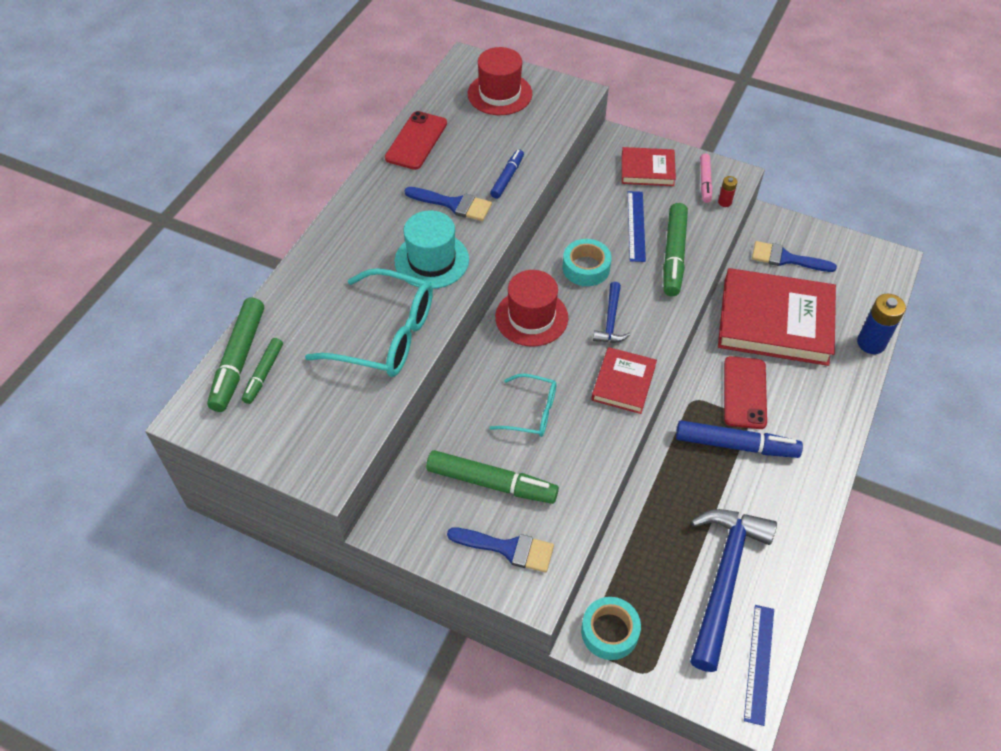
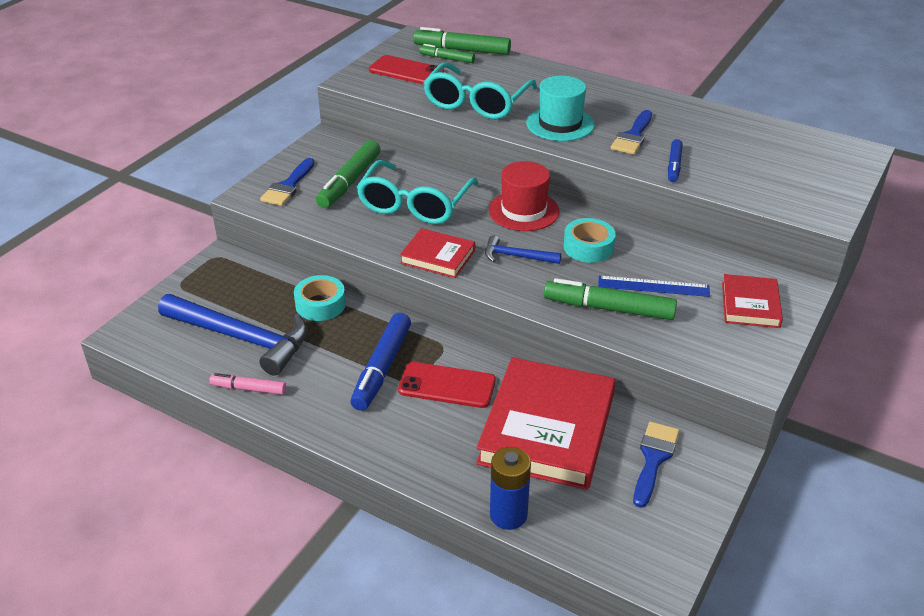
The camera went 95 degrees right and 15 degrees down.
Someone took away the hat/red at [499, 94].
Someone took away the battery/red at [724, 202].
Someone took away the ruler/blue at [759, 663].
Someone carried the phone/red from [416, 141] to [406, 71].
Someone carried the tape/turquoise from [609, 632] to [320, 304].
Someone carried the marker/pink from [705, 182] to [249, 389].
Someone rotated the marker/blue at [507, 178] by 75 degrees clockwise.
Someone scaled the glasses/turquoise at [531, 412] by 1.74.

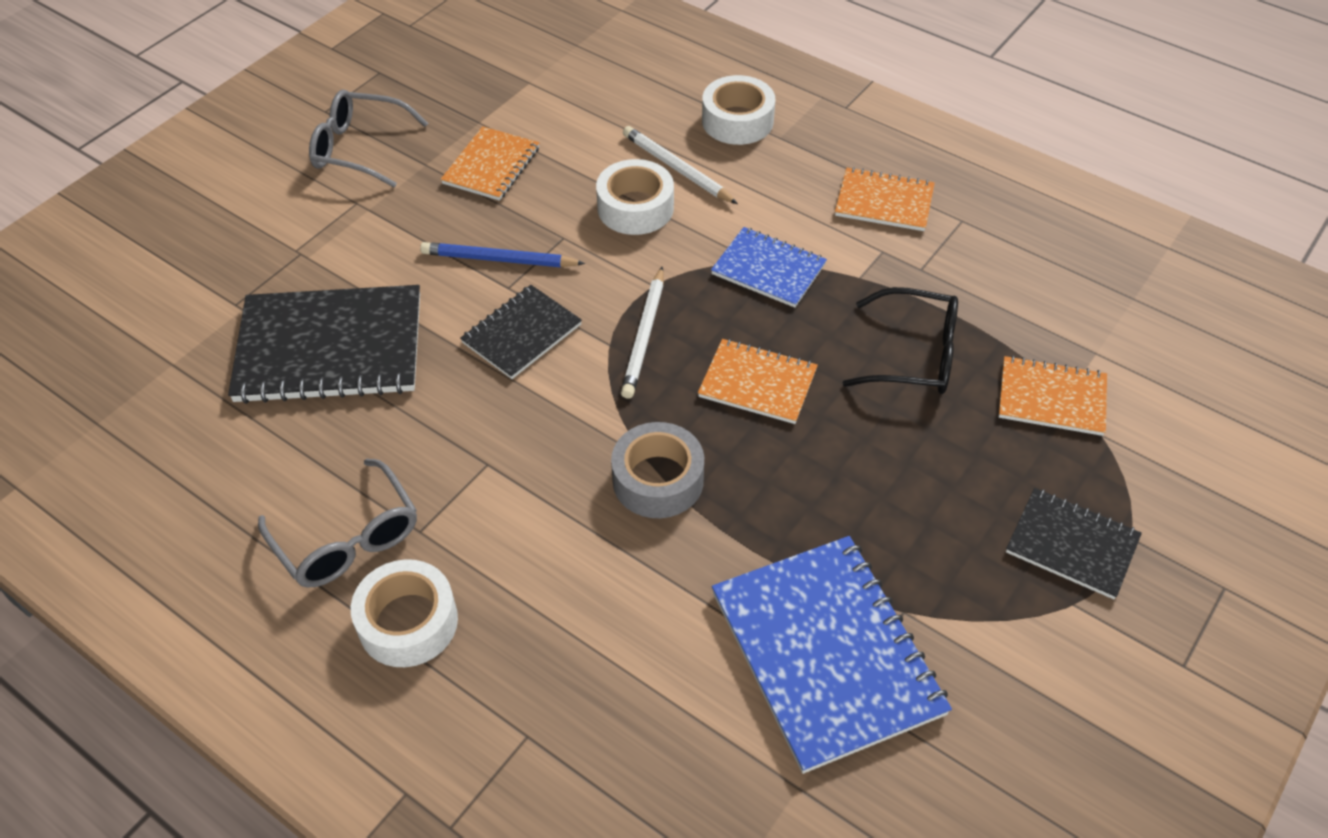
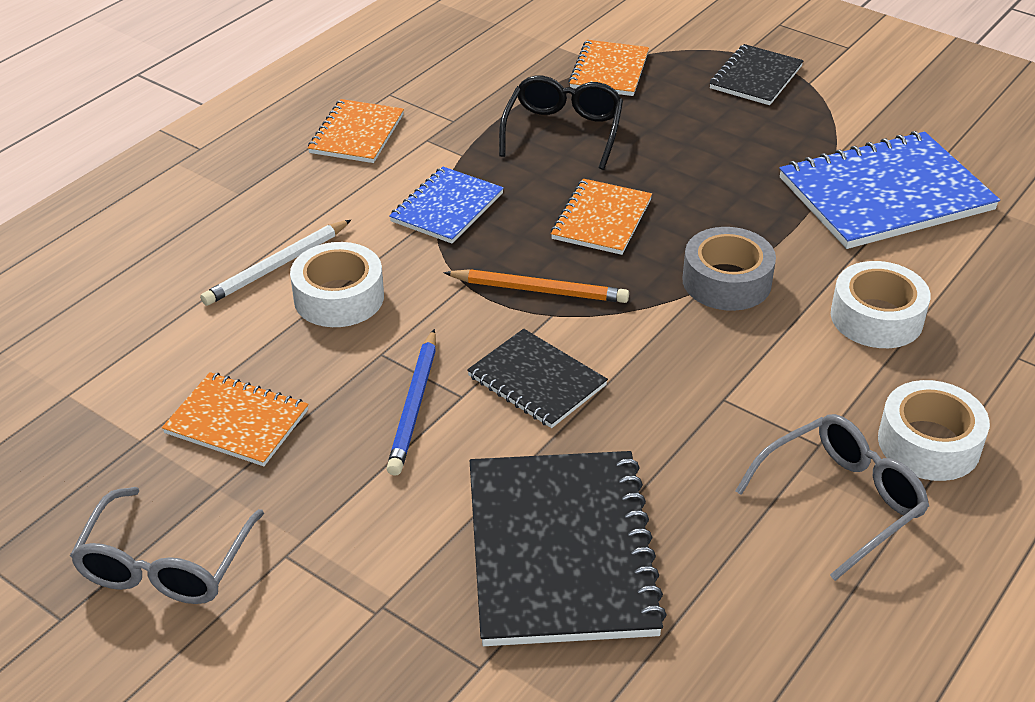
The camera went 90 degrees left and 10 degrees down.
Someone carried the tape/white from [737, 121] to [876, 317].
Someone repainted the pencil/white at [644, 336], which became the pencil/orange at [540, 290].

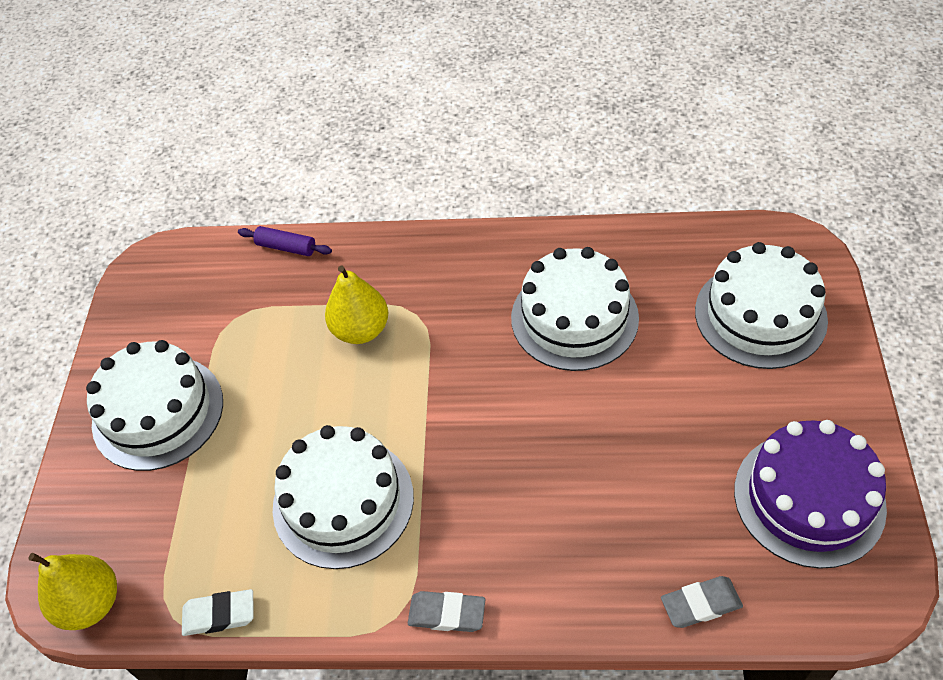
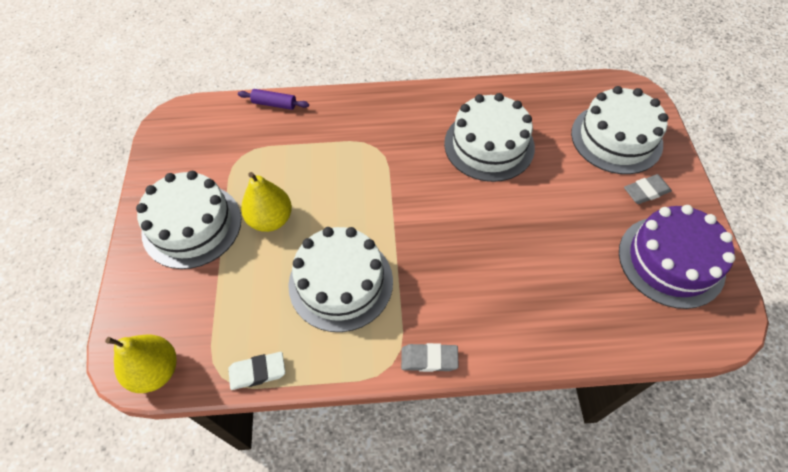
The camera went 10 degrees left and 5 degrees up.
Someone carried the pear/yellow from [361, 330] to [271, 219].
Someone carried the eraser/grey from [701, 604] to [646, 191].

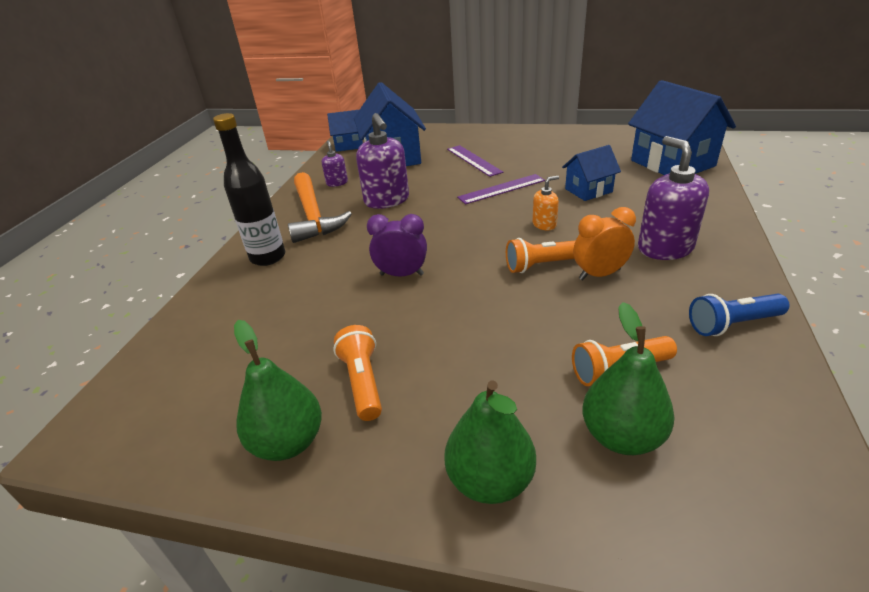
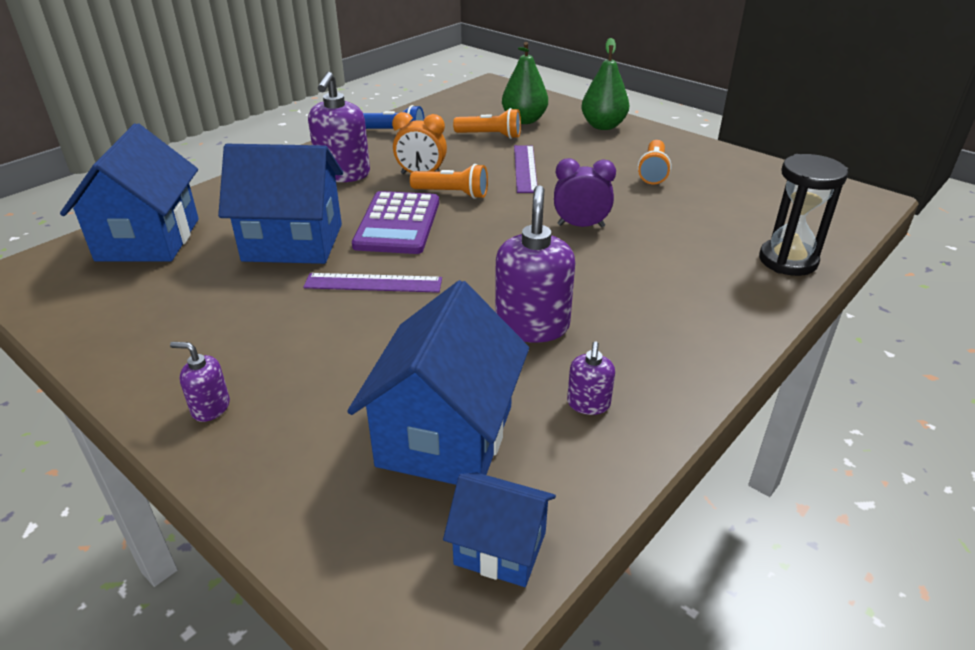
The camera went 155 degrees left and 0 degrees up.
Someone took away the bottle/black at [268, 257].
Someone took away the pear/green at [288, 442].
Someone took away the hammer/orange at [313, 216].
Someone put down the soap dispenser/purple at [210, 408].
Someone put down the hourglass/black at [788, 261].
Someone carried the ruler/purple from [473, 160] to [525, 168].
Someone swapped the soap dispenser/orange at [544, 224] for the calculator/purple at [397, 224].
Someone rotated the clock/purple at [401, 274] by 150 degrees clockwise.
Someone scaled the house/blue at [588, 190] by 1.82.

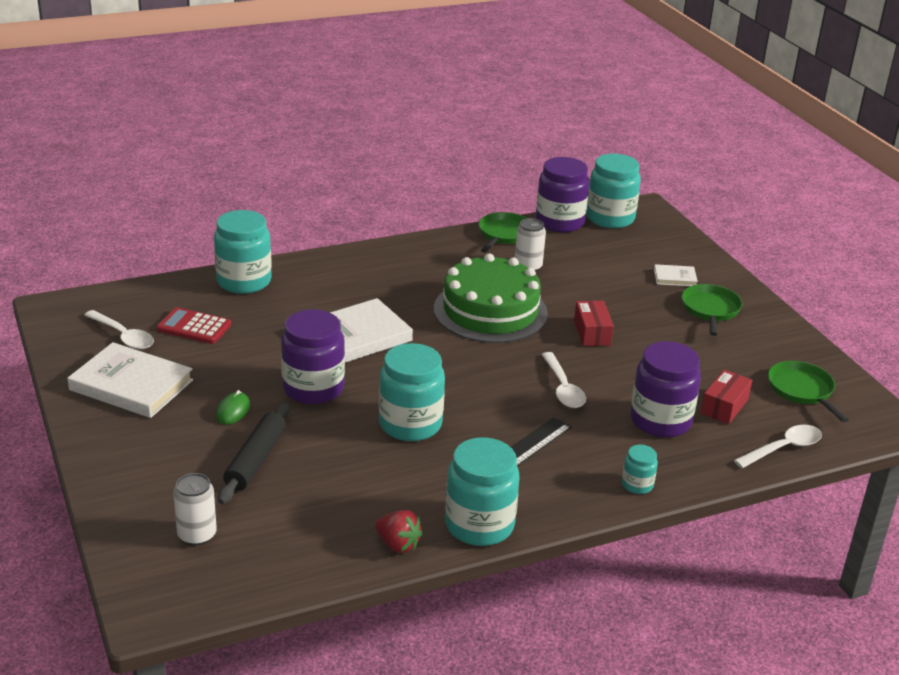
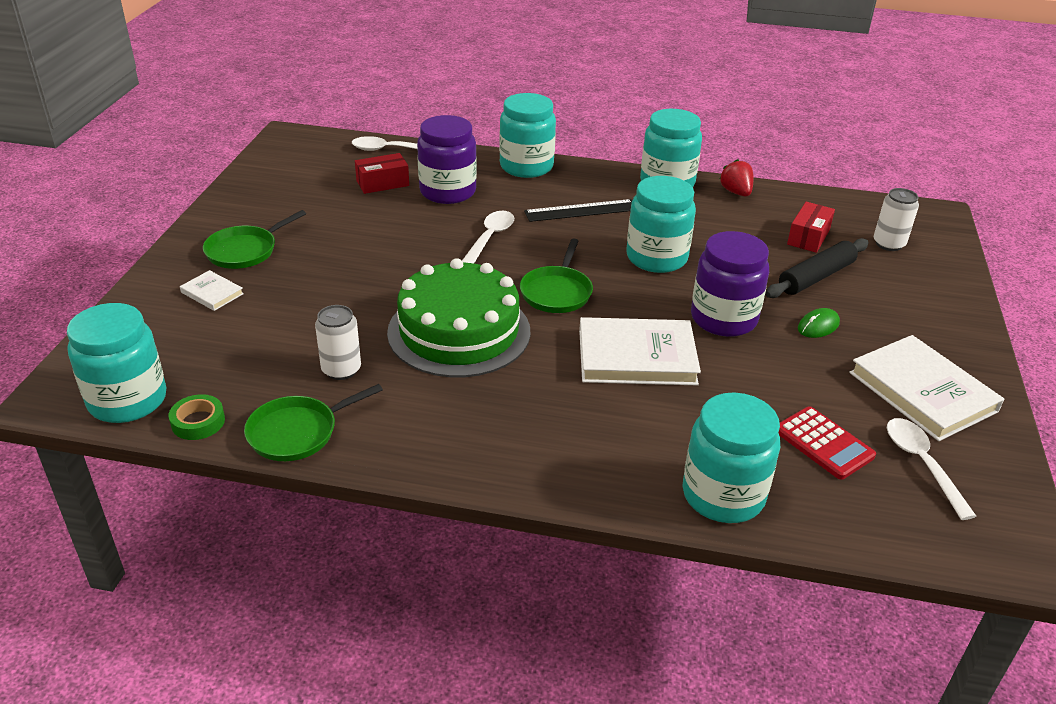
The camera went 145 degrees left and 5 degrees up.
Someone carried the box/red from [592, 333] to [808, 237].
Someone carried the pan/green from [802, 390] to [557, 292].
Someone swapped the jar/purple at [559, 222] for the tape/green at [198, 422].
Someone scaled the jar/turquoise at [637, 485] by 2.07.

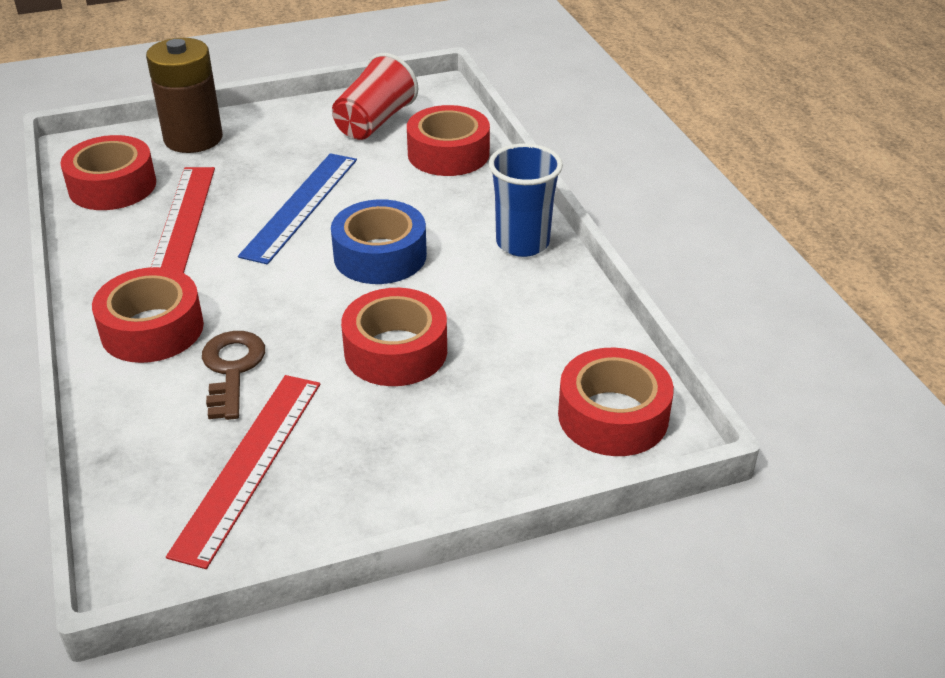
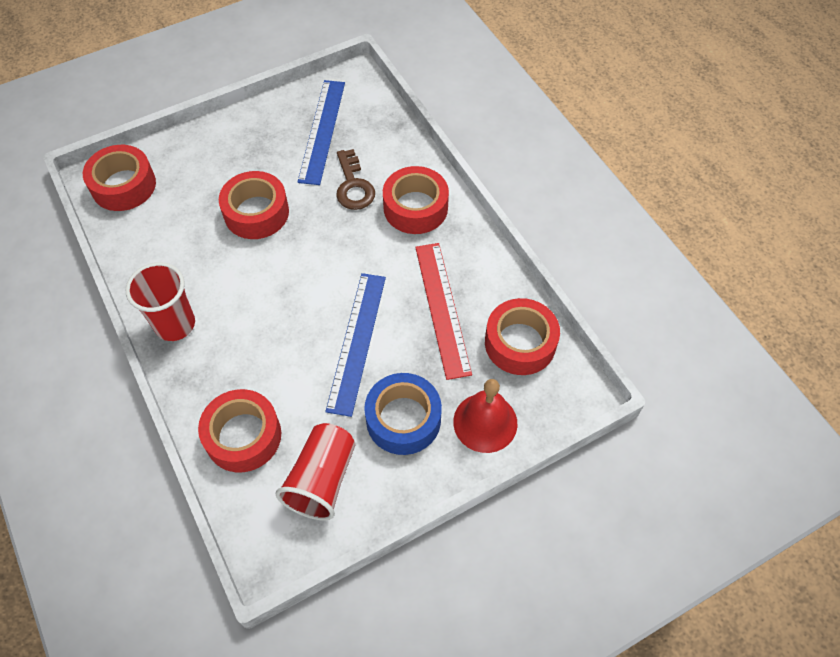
The camera went 170 degrees right and 20 degrees up.
Someone carried the tape/blue from [380, 255] to [403, 419].
Someone swapped the battery/brown at [193, 138] for the bell/red at [485, 422].
Someone repainted the ruler/red at [249, 464], which became the ruler/blue at [322, 131].
Someone repainted the cup/blue at [522, 243], which became the cup/red at [175, 324].

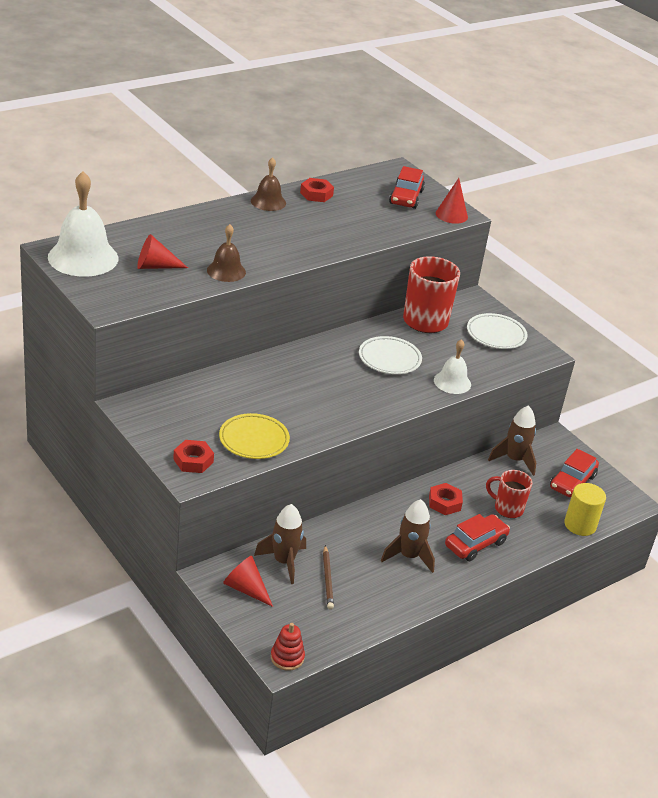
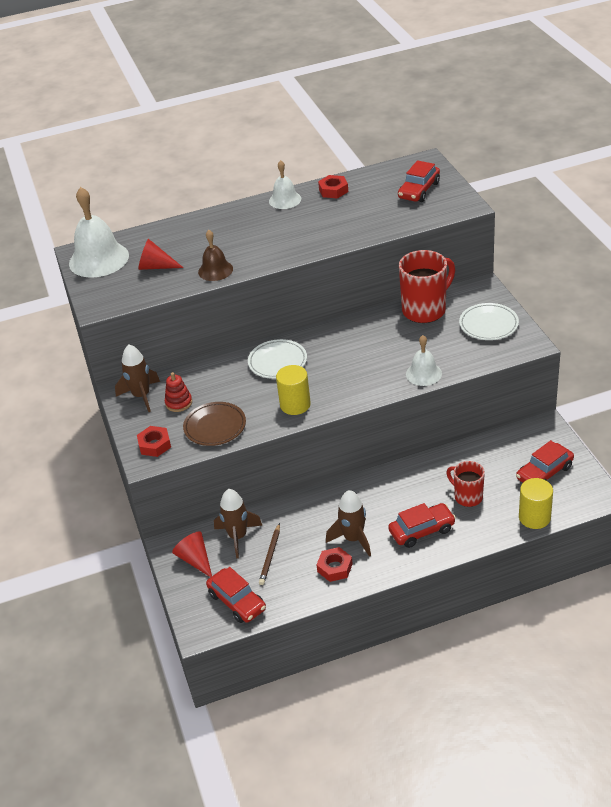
The camera went 25 degrees right and 5 degrees up.
Someone took away the cone/red at [451, 215].
Someone put down the car/red at [237, 601].
Someone put down the cylinder/yellow at [295, 405].
Someone carried the stacking toy/red from [287, 657] to [178, 403].
Someone carried the plate/white from [389, 359] to [277, 362].
Someone carried the nut/red from [444, 503] to [334, 567].
Someone carried the rocket/brown from [514, 460] to [141, 396].
Someone repainted the plate/yellow at [254, 440], which became the plate/brown at [215, 427].
Someone repainted the bell/brown at [268, 202], which became the bell/white at [285, 200].

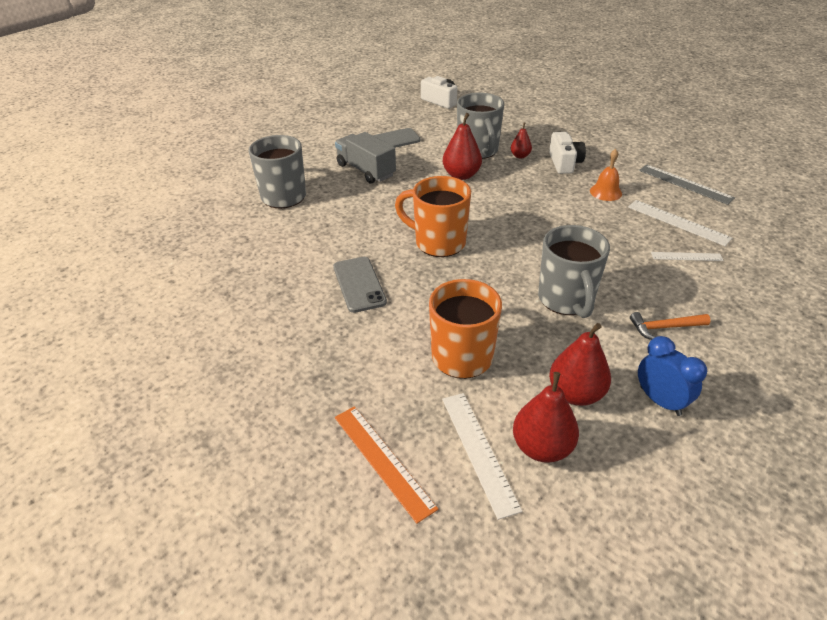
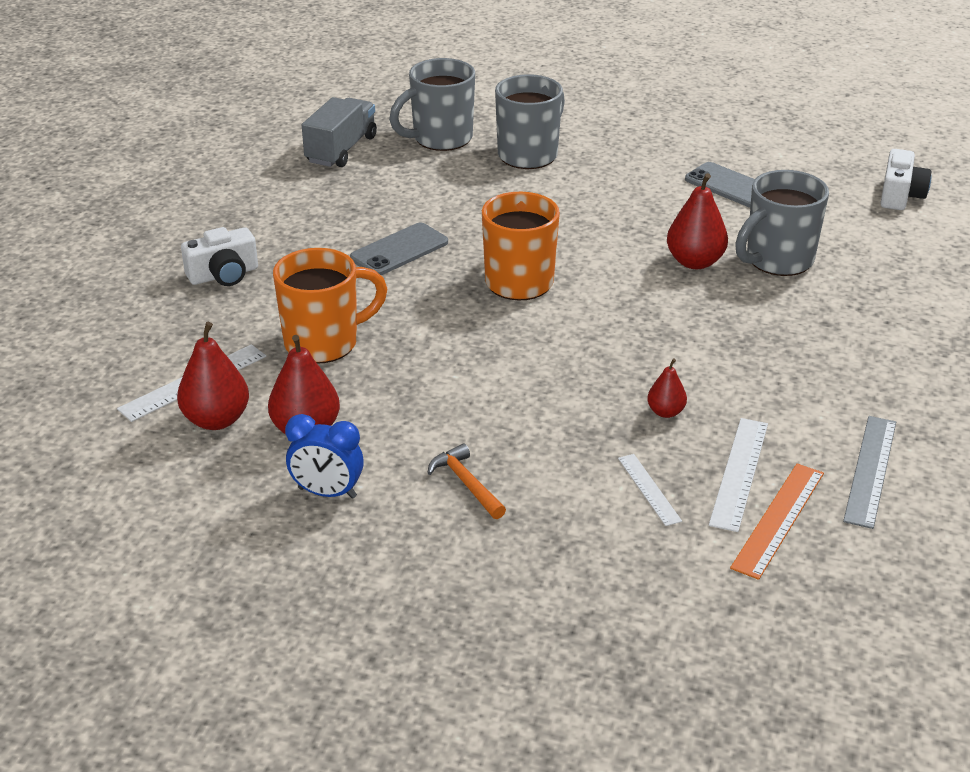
The camera went 65 degrees right and 5 degrees down.
Someone took away the bell/orange at [605, 192].
Someone carried the truck/grey from [366, 170] to [341, 150].
Someone carried the ruler/orange from [383, 460] to [778, 519].
Someone carried the pear/red from [520, 156] to [665, 412].
Someone carried the mug/grey from [566, 300] to [440, 139].
Someone carried the camera/white from [564, 163] to [224, 275].
Someone rotated the clock/blue at [660, 401] by 75 degrees clockwise.

